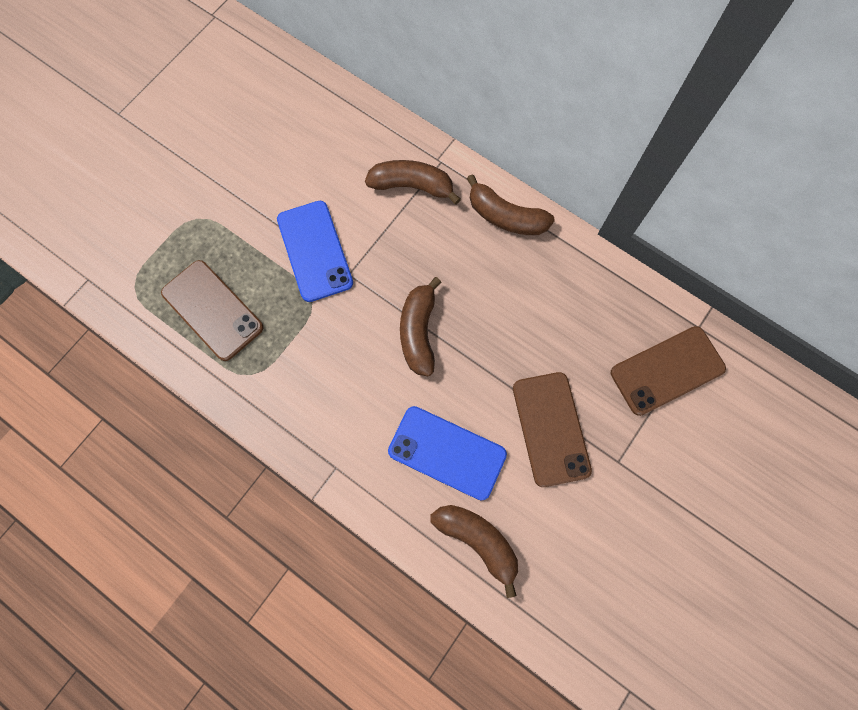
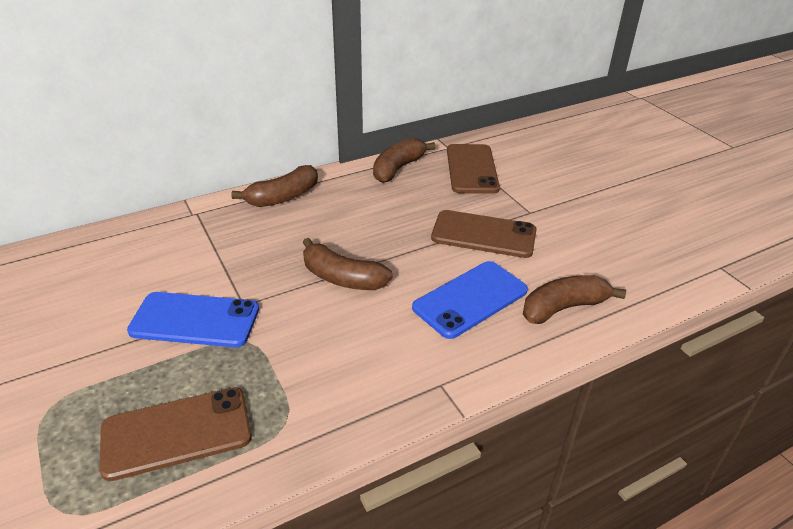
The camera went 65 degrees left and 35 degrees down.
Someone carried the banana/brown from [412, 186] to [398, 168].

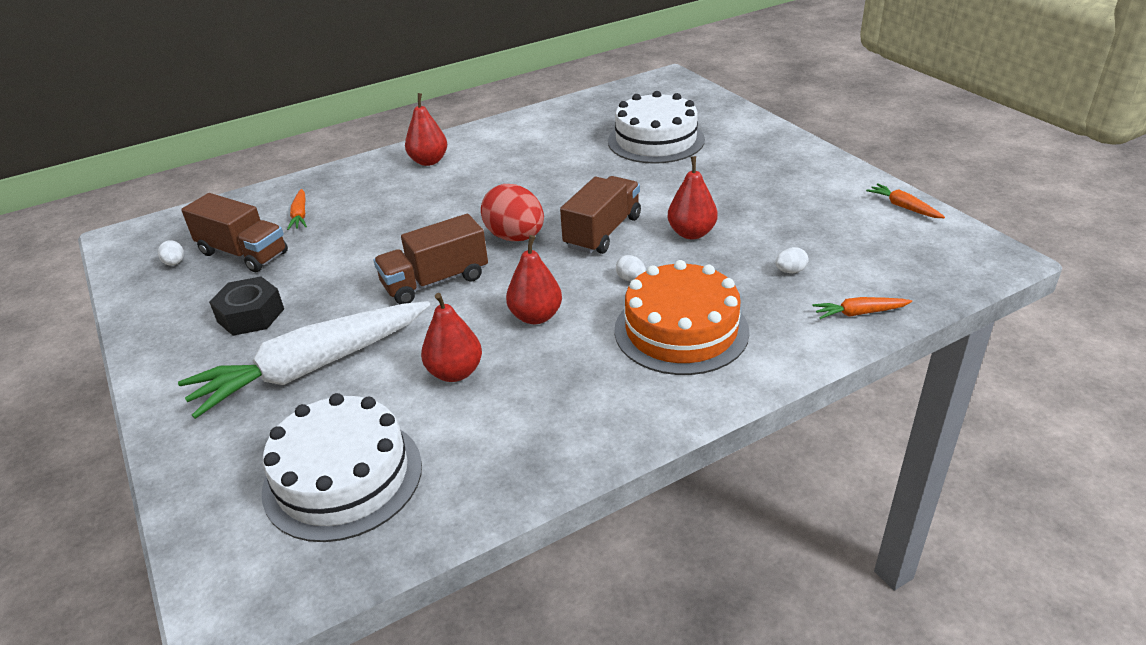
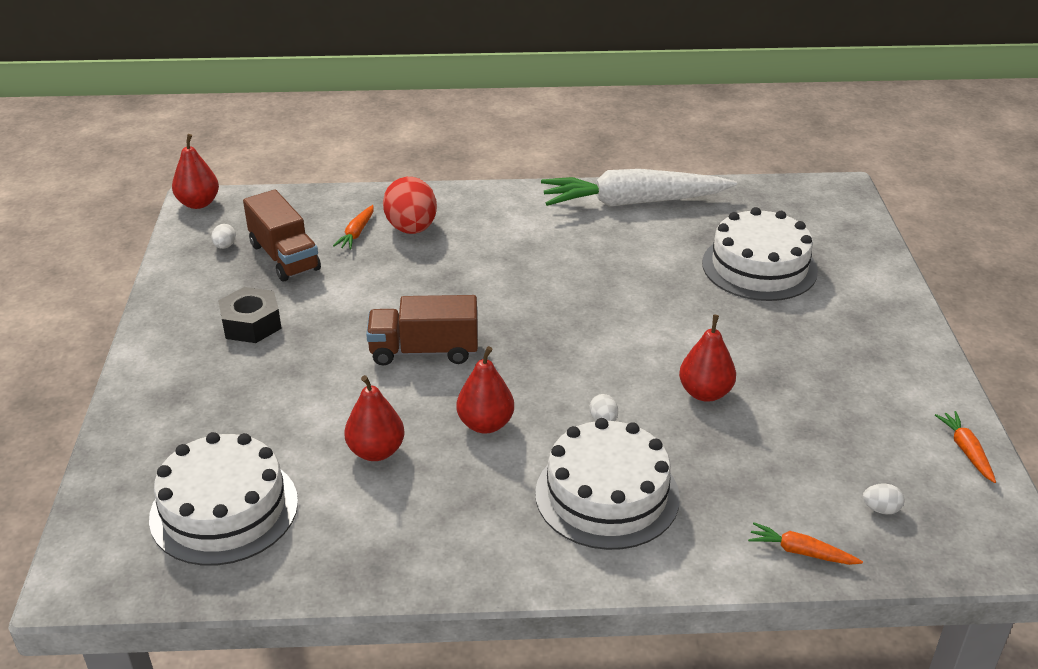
The camera went 25 degrees right and 0 degrees up.
Someone took away the truck/brown at [603, 232].
Someone carried the carrot/white from [312, 368] to [633, 202].
Someone carried the pear/red from [429, 161] to [198, 203].
Someone carried the egg/red from [515, 237] to [411, 229].
Someone carried the egg/white from [790, 271] to [881, 509].
Someone repainted the cake/orange at [681, 330], which became the cake/white at [607, 495].

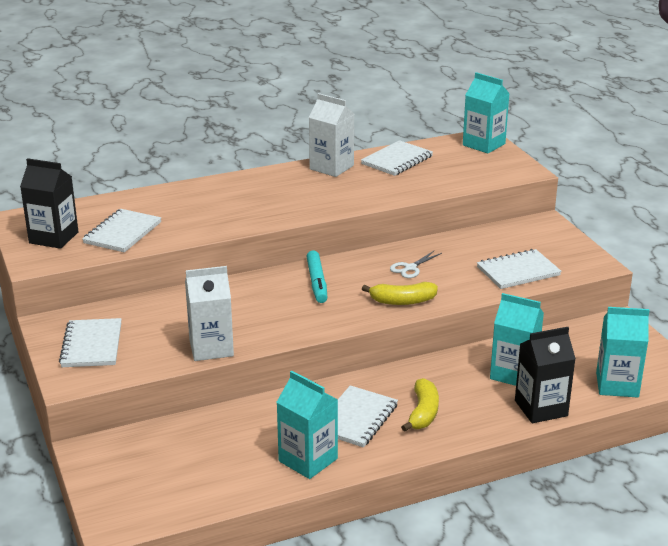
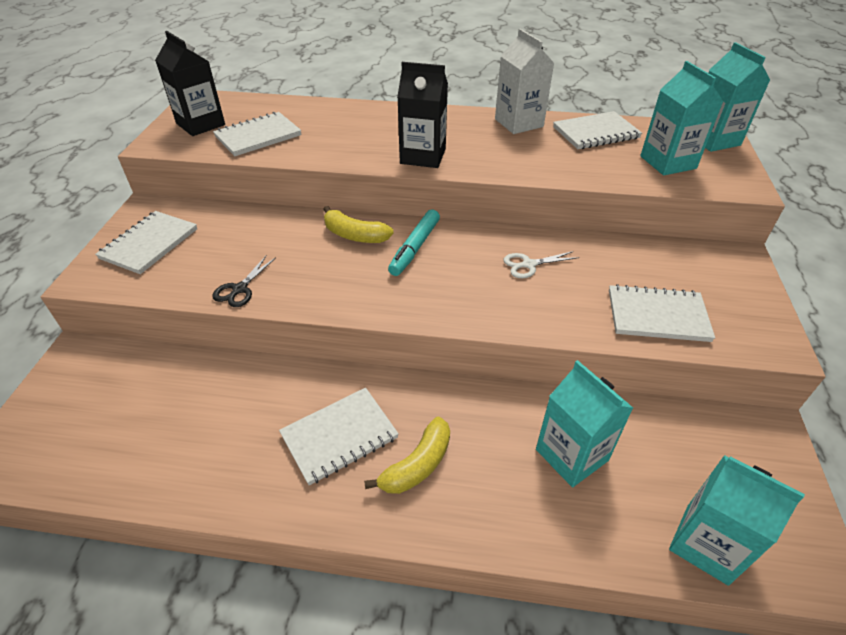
The camera went 30 degrees right and 15 degrees up.
Someone carried the carton/turquoise from [308, 460] to [668, 162].
Someone carried the banana/yellow from [402, 301] to [355, 235].
Someone carried the carton/black from [541, 408] to [423, 156].
Someone swapped the carton/white at [211, 348] for the scissors/black at [240, 289].

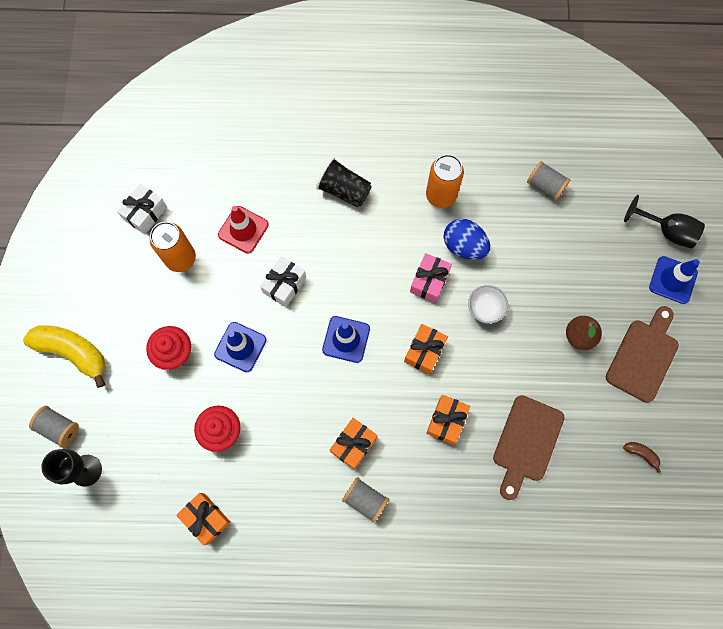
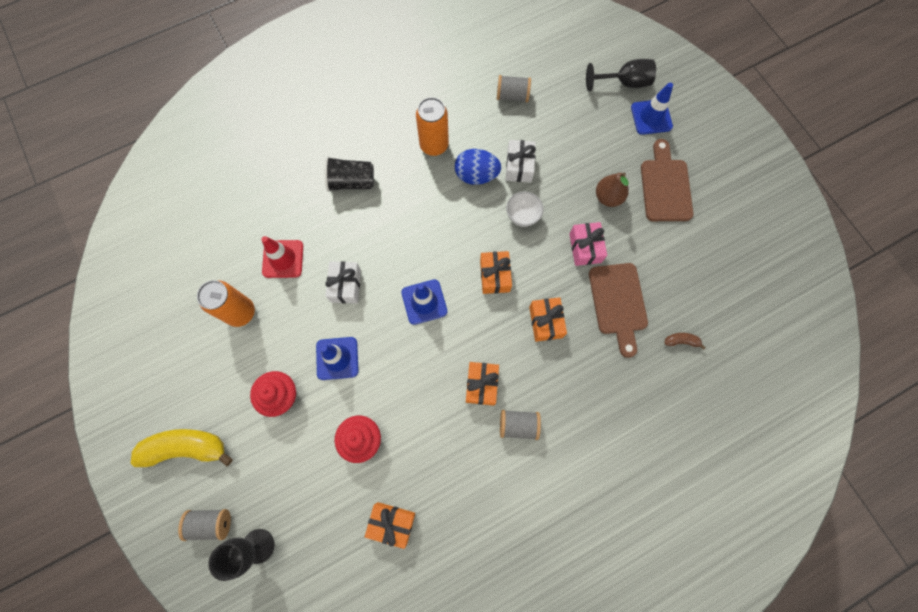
The camera went 30 degrees left and 0 degrees up.
Someone carried the gift/white from [145, 213] to [519, 166].
Someone carried the gift/pink from [429, 281] to [585, 248].
Someone carried the banana/brown from [641, 454] to [681, 341].

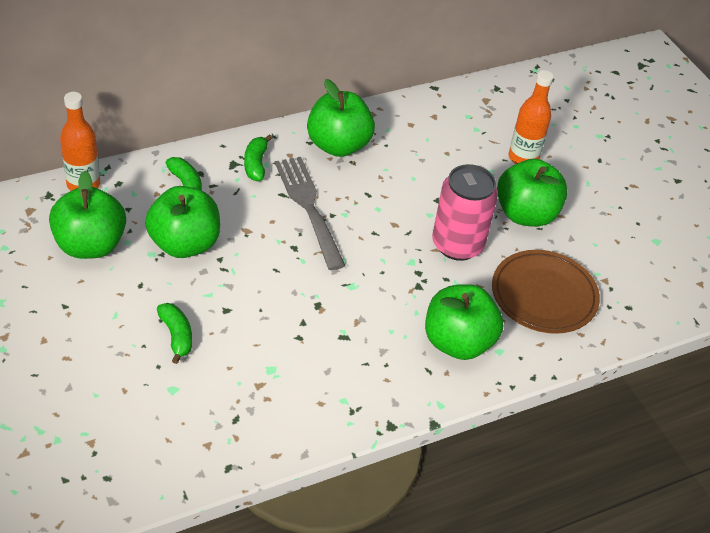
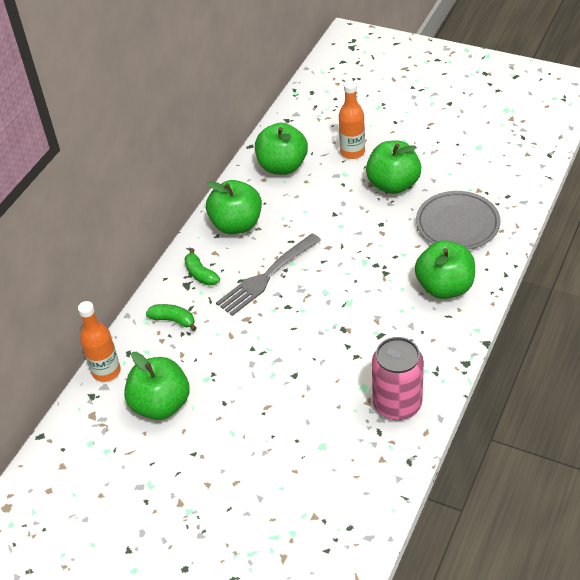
The camera went 30 degrees left and 0 degrees up.
Someone took away the banana/green at [176, 336].
Someone carried the apple/green from [184, 244] to [282, 166].
Someone carried the can/pink from [457, 244] to [397, 404].
Someone repainted the plate/brown at [544, 295], which became the plate/grey at [457, 224].
Someone rotated the fork/grey at [309, 208] by 75 degrees counterclockwise.

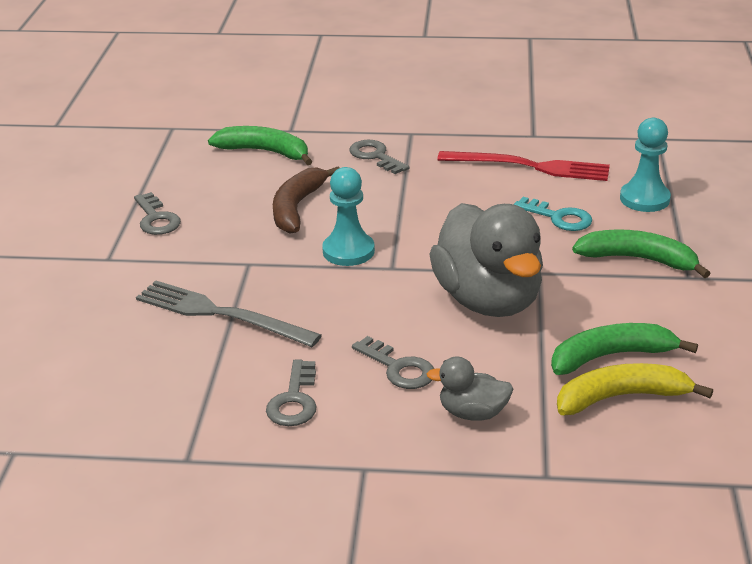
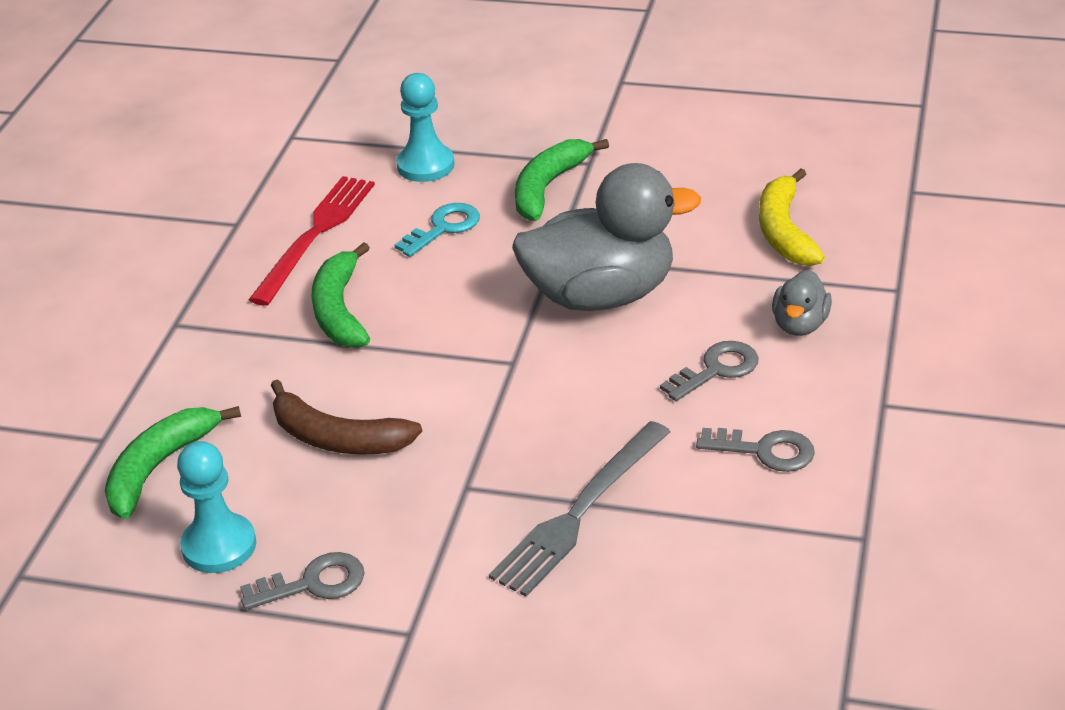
The camera went 80 degrees left and 5 degrees up.
Someone took away the key/grey at [375, 156].
Someone carried the pawn/turquoise from [348, 251] to [219, 546].
Someone carried the banana/green from [611, 356] to [340, 310].

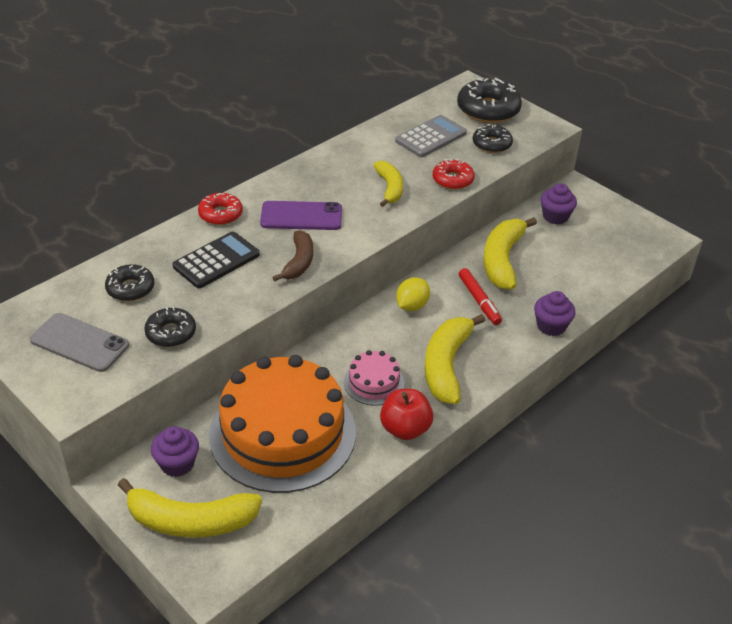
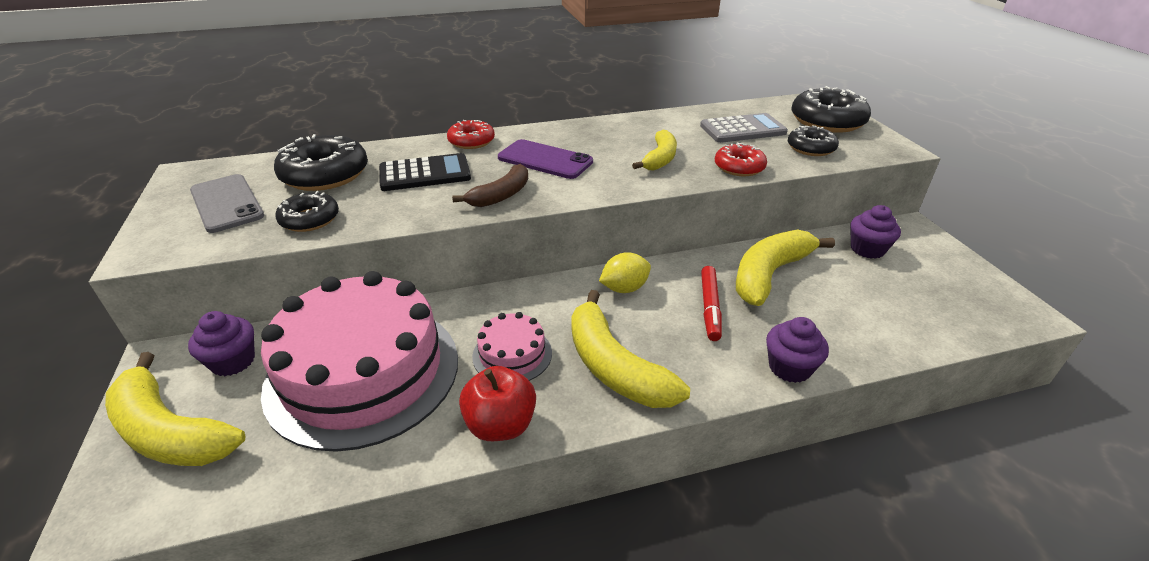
The camera went 30 degrees right and 5 degrees down.
Someone repainted the cake/orange at [282, 433], which became the cake/pink at [363, 372].
Someone rotated the banana/yellow at [446, 365] by 75 degrees counterclockwise.
Someone scaled the donut/black at [130, 288] by 1.67.

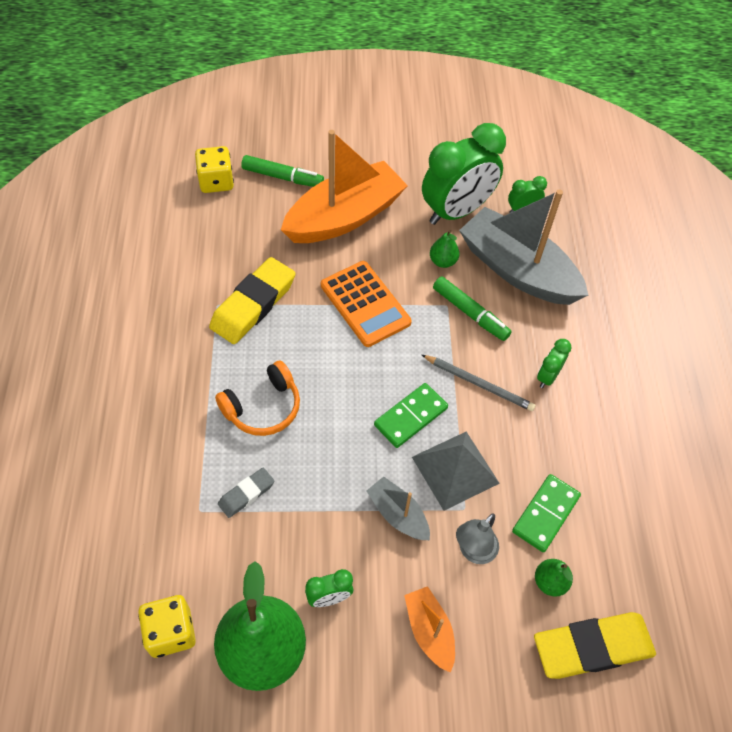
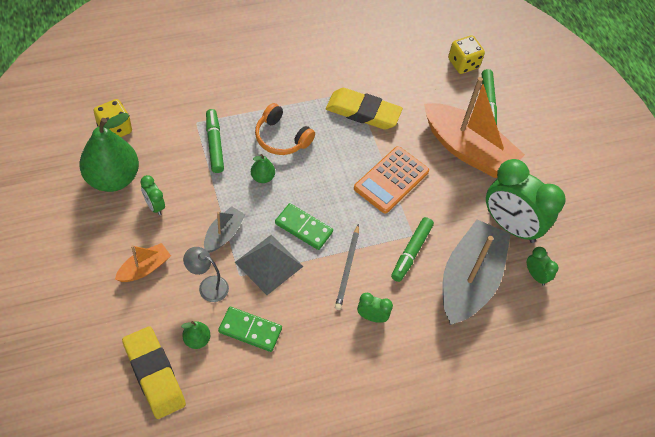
The camera went 70 degrees right and 0 degrees up.
Someone carried the pear/green from [443, 261] to [262, 177].
Someone swapped the eraser/grey at [246, 494] for the marker/green at [214, 144].

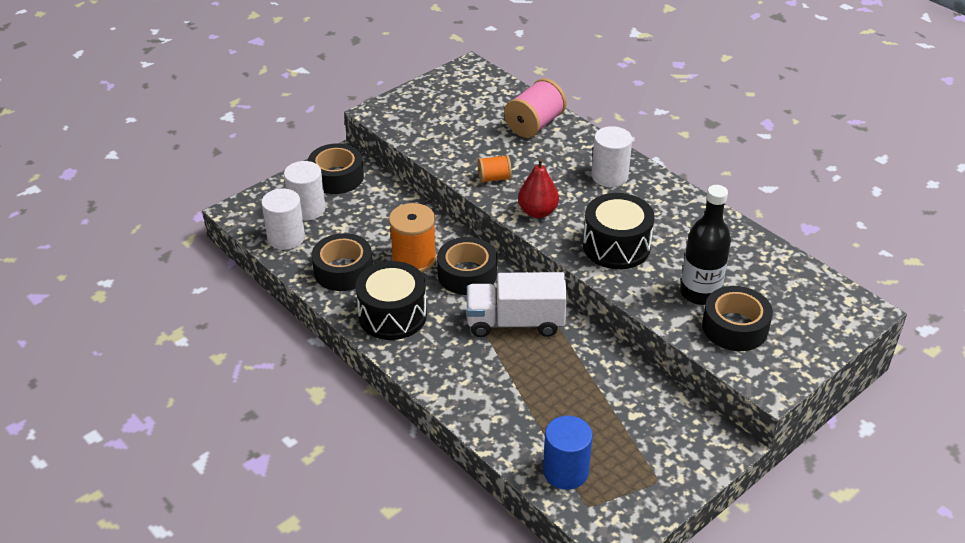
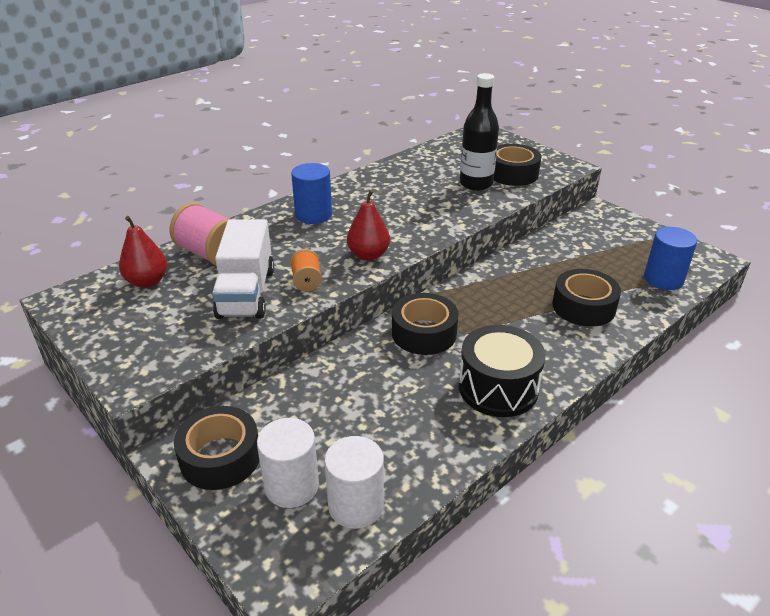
The camera went 90 degrees left and 5 degrees down.
Someone took away the spool/orange at [414, 259].
Someone took away the drum/black at [616, 246].
Someone put down the pear/red at [147, 281].
Someone carried the tape/black from [343, 270] to [583, 307].
Someone carried the truck/white from [515, 322] to [246, 293].
Someone repainted the cylinder/white at [609, 176], which became the cylinder/blue at [313, 215].

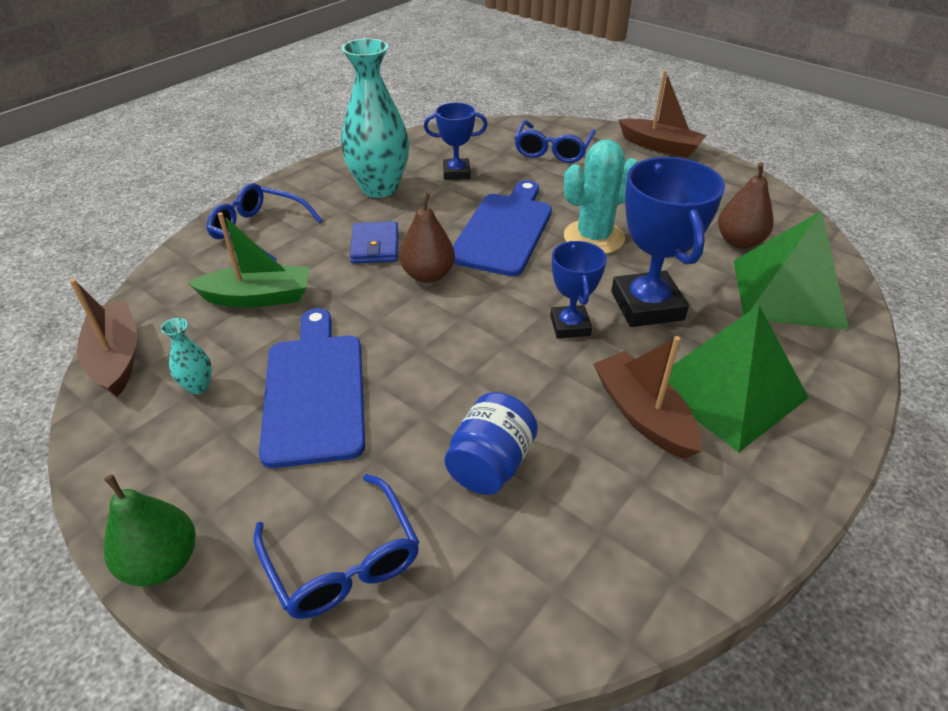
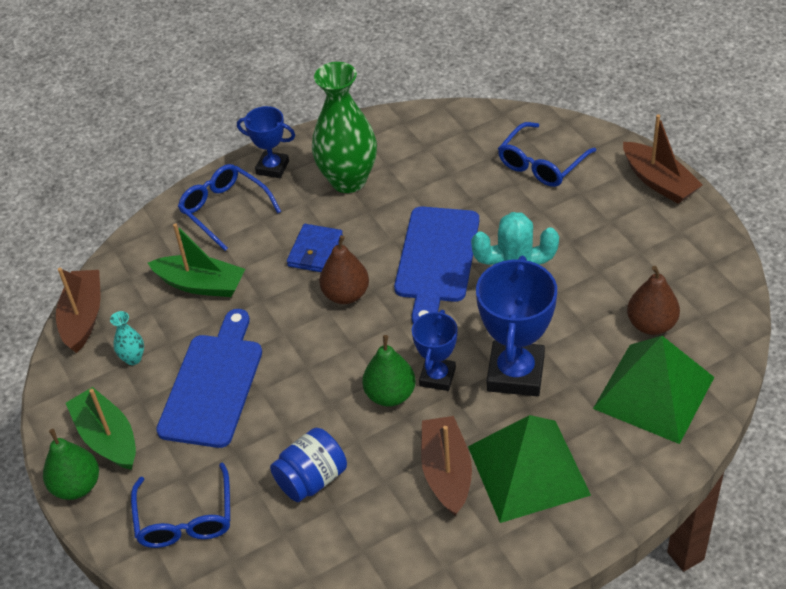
The camera went 25 degrees right and 5 degrees up.
Someone put down the boat/green at [107, 438].
Someone put down the pear/green at [390, 395].
Someone carried the trophy/blue from [456, 173] to [272, 167].
Someone repainted the vase/turquoise at [380, 188], which became the vase/green at [348, 180].
Someone rotated the cutting board/blue at [504, 230] by 150 degrees clockwise.

